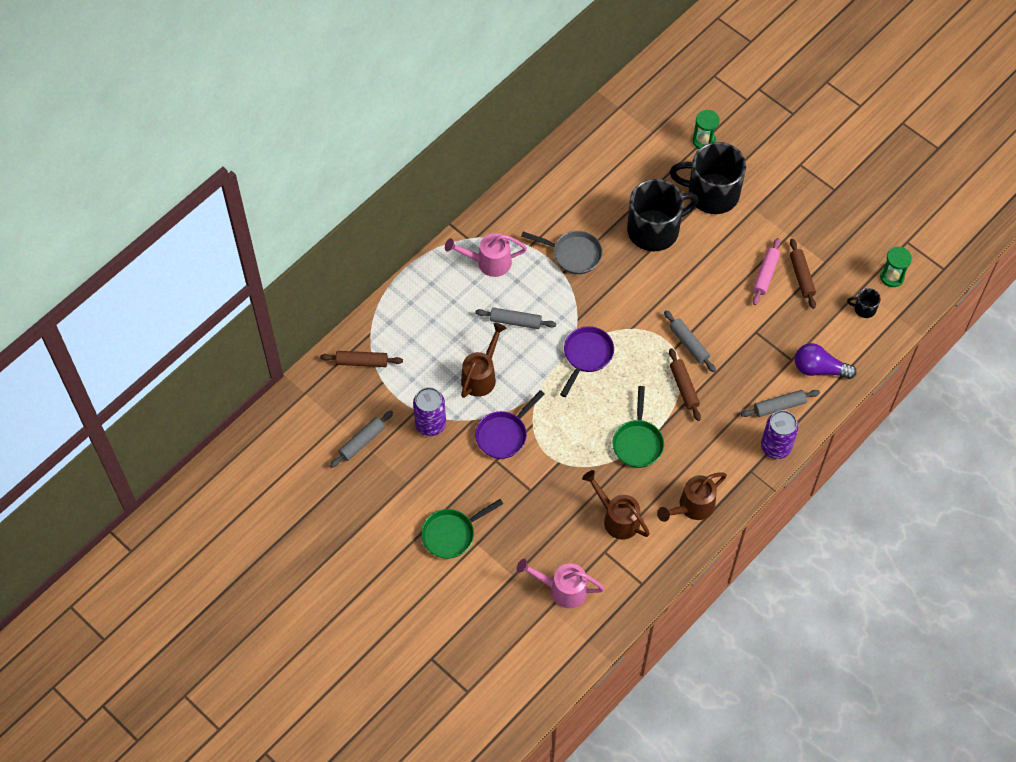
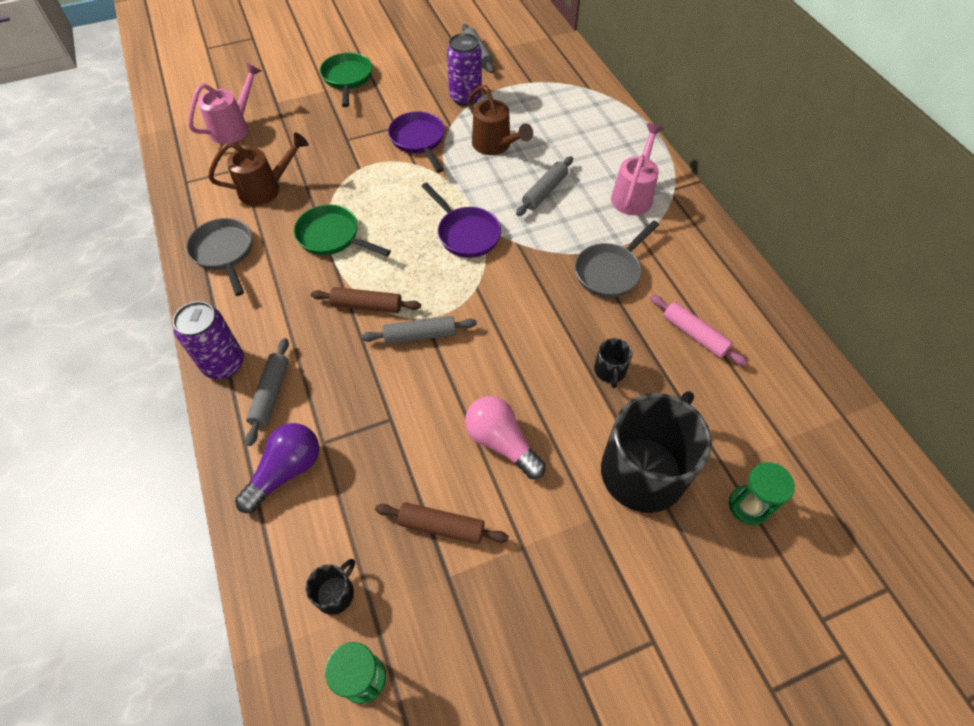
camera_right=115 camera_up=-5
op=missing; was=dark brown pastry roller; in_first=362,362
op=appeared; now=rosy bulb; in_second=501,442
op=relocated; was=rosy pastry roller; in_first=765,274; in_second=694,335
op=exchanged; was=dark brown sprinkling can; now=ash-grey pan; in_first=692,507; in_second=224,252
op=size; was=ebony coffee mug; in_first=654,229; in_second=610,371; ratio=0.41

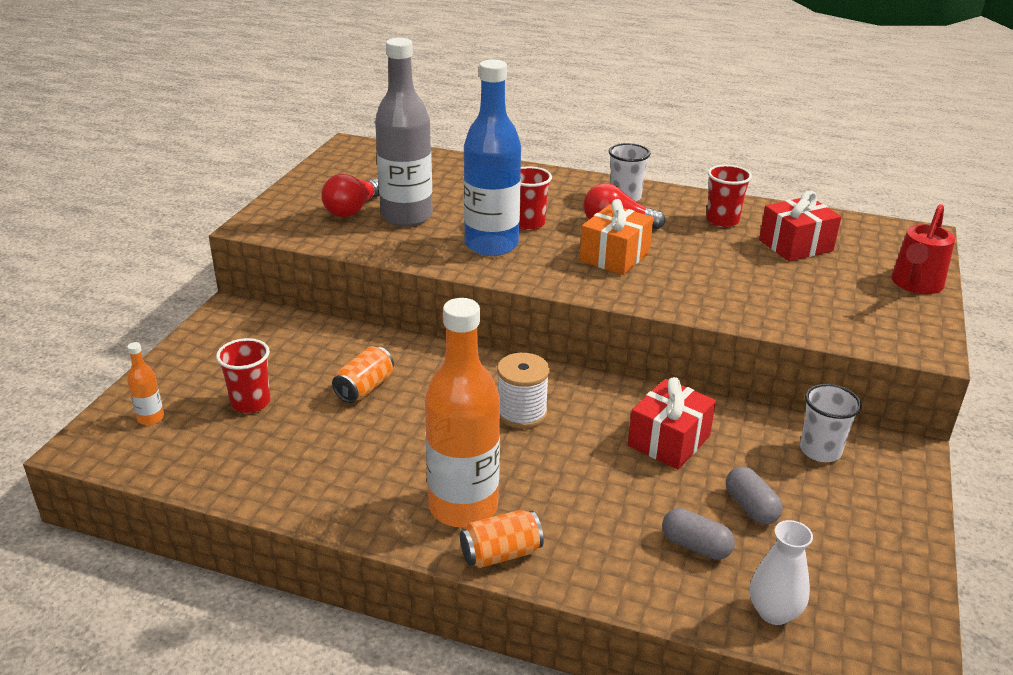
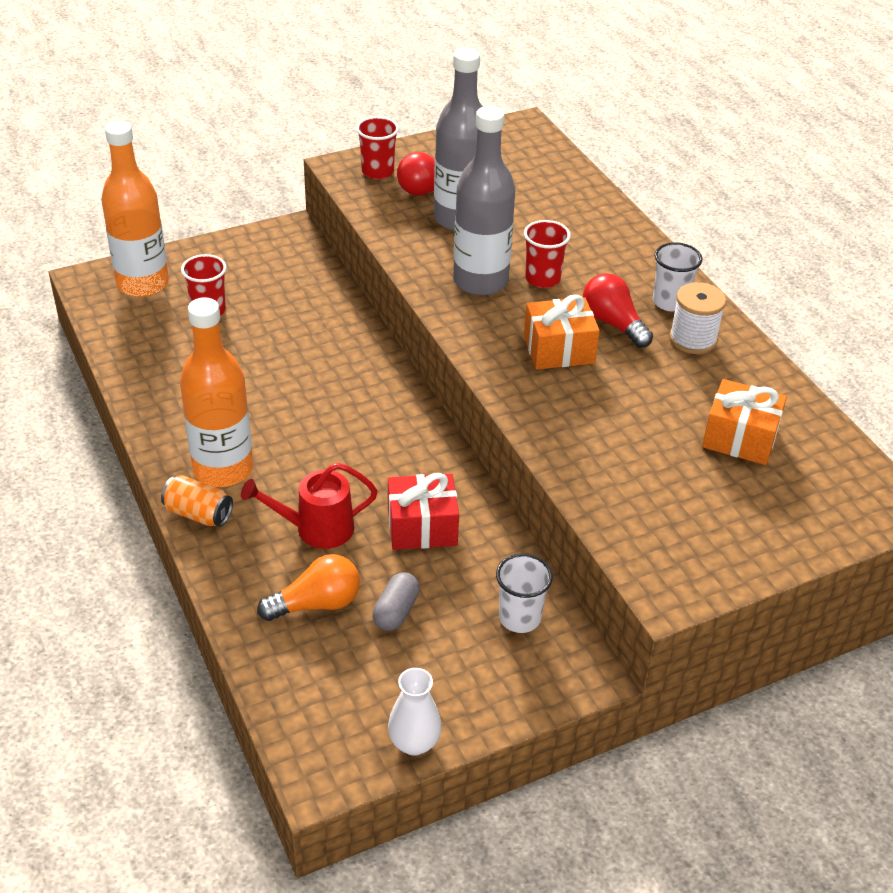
camera_right=45 camera_up=10
op=missing; was=bright orange soda can; in_first=365,388
op=relocated; was=snow-white bobbin; in_first=521,413; in_second=693,339
op=relocated; was=scarlet cup; in_first=722,221; in_second=377,172
op=relocated; was=snow-white tall vase; in_first=774,612; in_second=414,743
op=relocated; was=scarlet sprinkling can; in_first=915,285; in_second=315,529
op=exchanged; was=ash-grey pill; now=bright orange bulb; in_first=695,546; in_second=316,604
op=colour; was=royal blue bottle; now=ash-grey bottle; in_first=491,245; in_second=480,281
op=colour; was=scarlet gift; now=bright orange gift; in_first=795,245; in_second=740,438
op=size; was=bright orange bottle; in_first=151,418; in_second=143,284; ratio=2.41

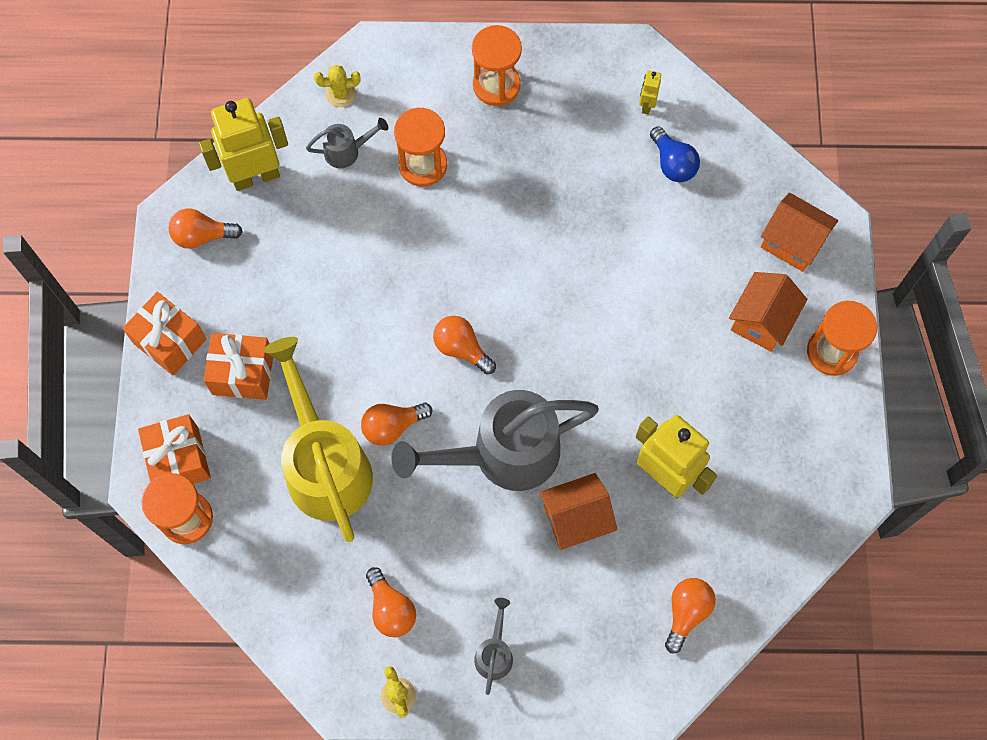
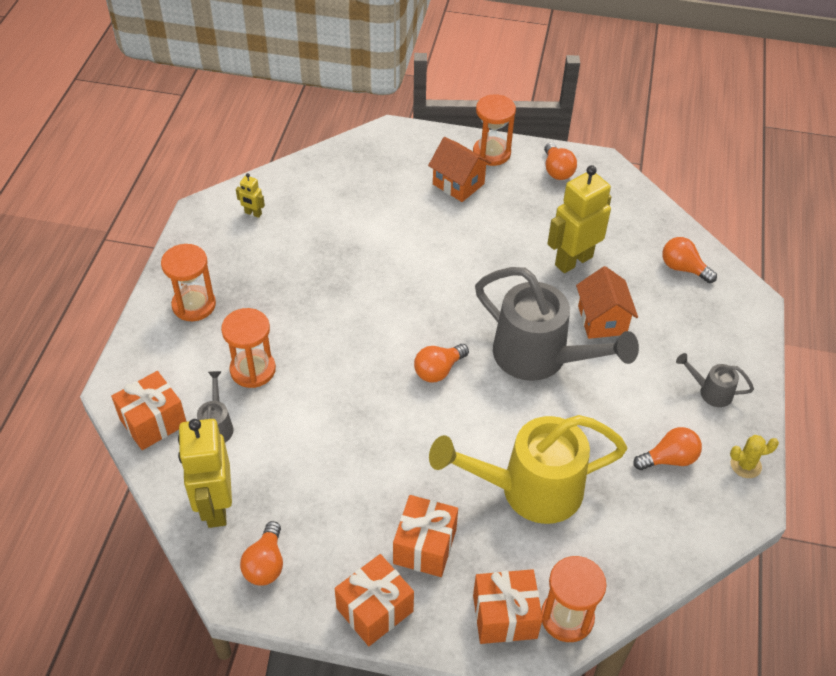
camera_right=-80 camera_up=-20
op=missing; was=royal blue bulb; in_first=672,163
op=missing; was=bright orange toy house; in_first=792,242
op=relocated; was=bright orange bulb; in_first=392,426; in_second=557,170
op=exchanged; was=golden saguaro cactus; now=bright orange gift; in_first=340,94; in_second=153,422
op=spun; was=ash-grey sprinkling can; in_first=503,454; in_second=539,357; clockwise=-45

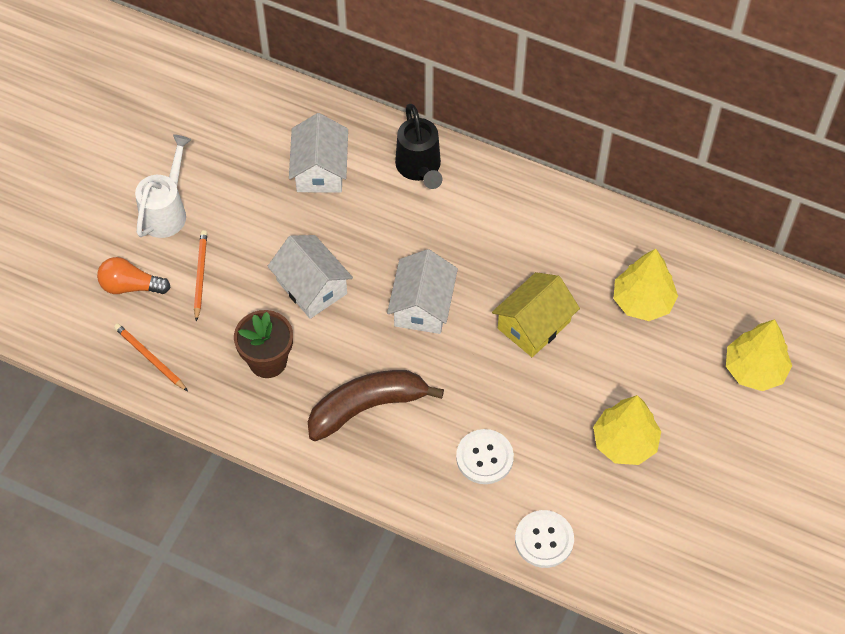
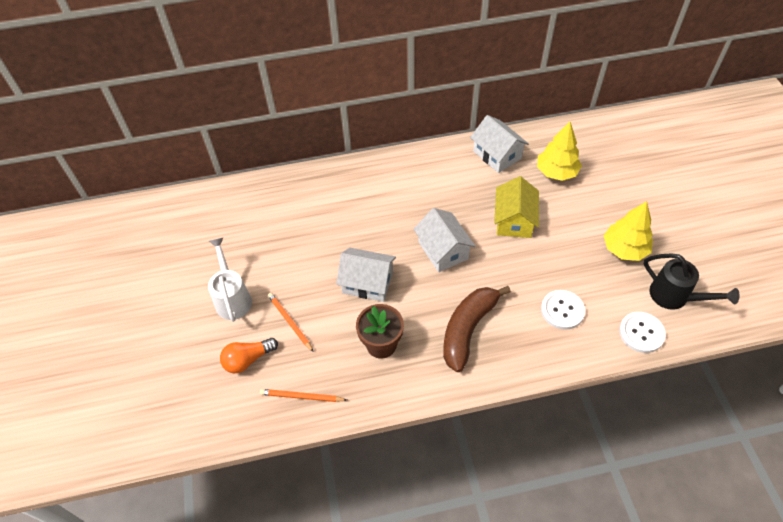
camera_right=-35 camera_up=-5
op=missing; was=golden fir tree; in_first=754,369
op=relocated; was=snow-white toy house; in_first=320,170; in_second=497,155
op=relocated; was=ebony sprinkling can; in_first=419,168; in_second=674,297

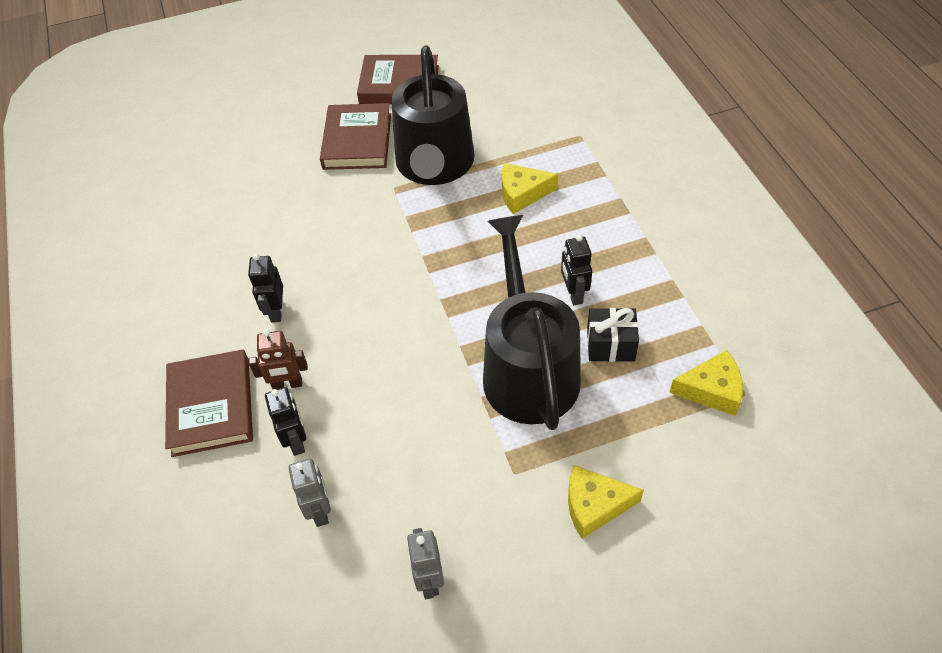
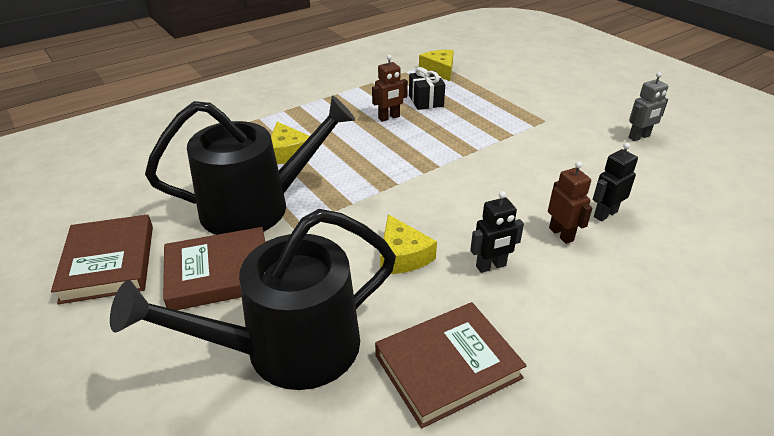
camera_right=-110 camera_up=-15
op=missing; was=ash-grey toy robot; in_first=320,511
op=relocated; was=dark brown hardcover; in_first=211,406; in_second=447,366
op=relocated; was=ebony sprinkling can; in_first=528,369; in_second=288,348
op=relocated; was=golden piece of cheese; in_first=594,505; in_second=402,256
op=colour; was=ebony toy robot; now=dark brown toy robot; in_first=573,294; in_second=389,118

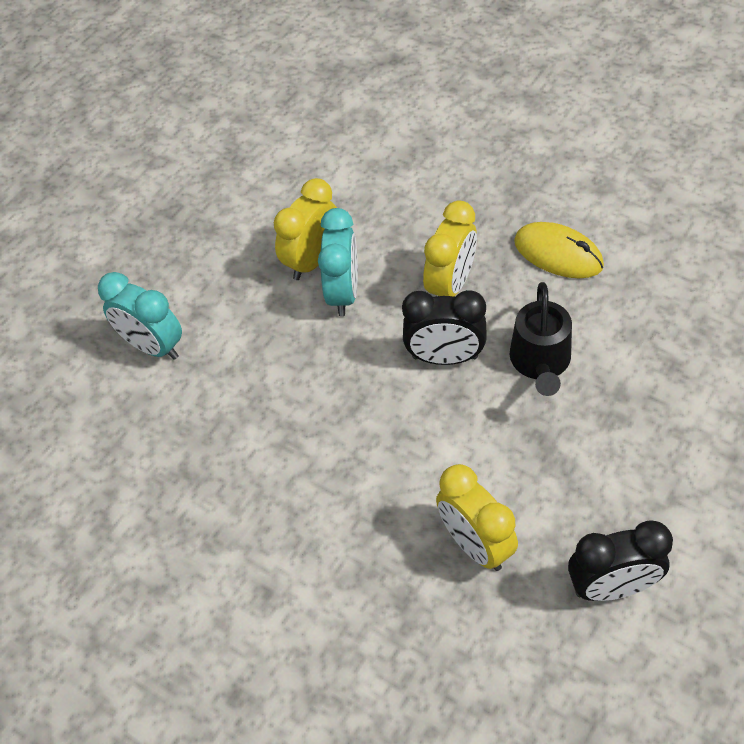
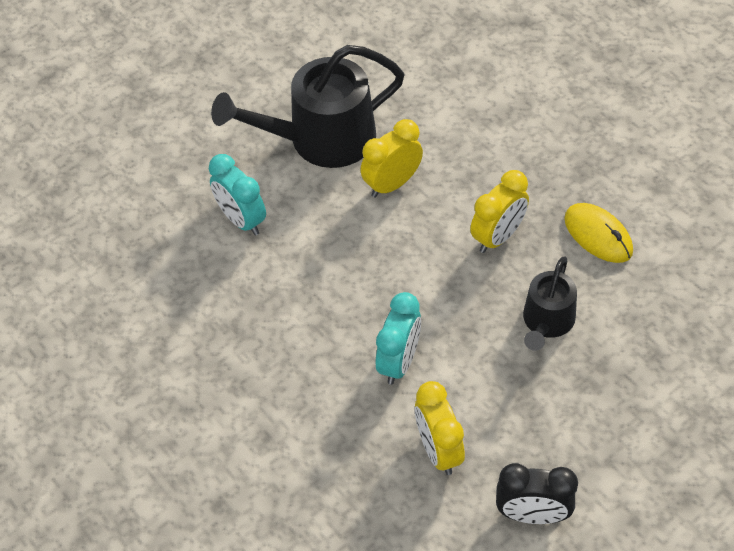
camera_right=15 camera_up=0
op=missing; was=ebony clock; in_first=445,357
op=appeared; now=ebony sprinkling can; in_second=322,139
op=relocated; was=teal clock; in_first=343,293; in_second=399,362

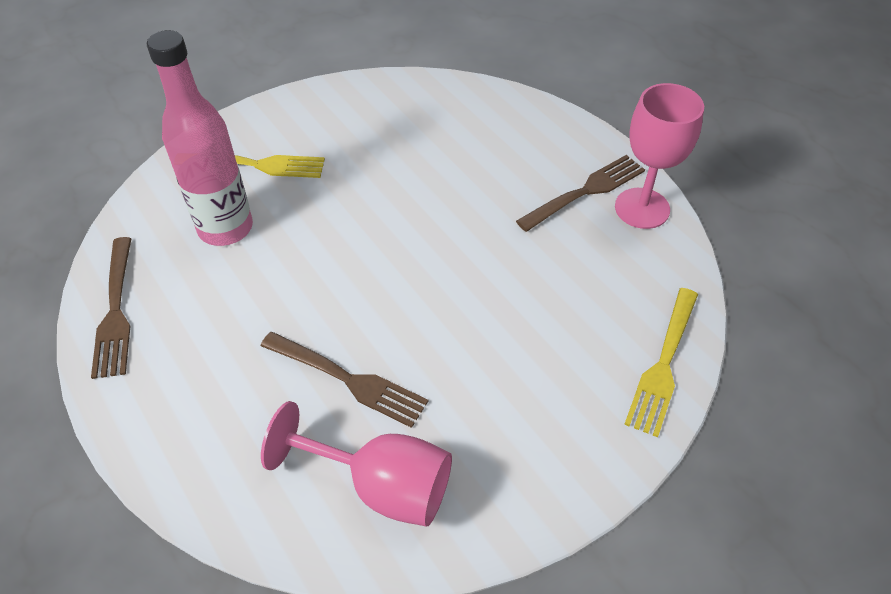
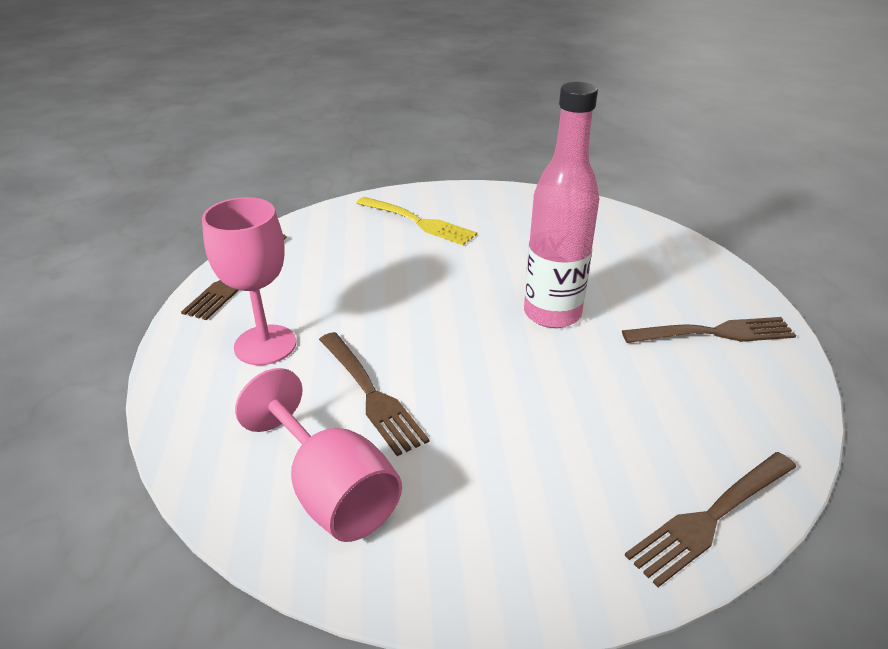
camera_right=30 camera_up=-15
op=relocated; was=rosy bottle; in_first=225,228; in_second=552,314
op=relocated; was=rosy chalice; in_first=642,208; in_second=265,345
op=colour; was=golden table fork; now=dark brown table fork; in_first=663,363; in_second=711,516

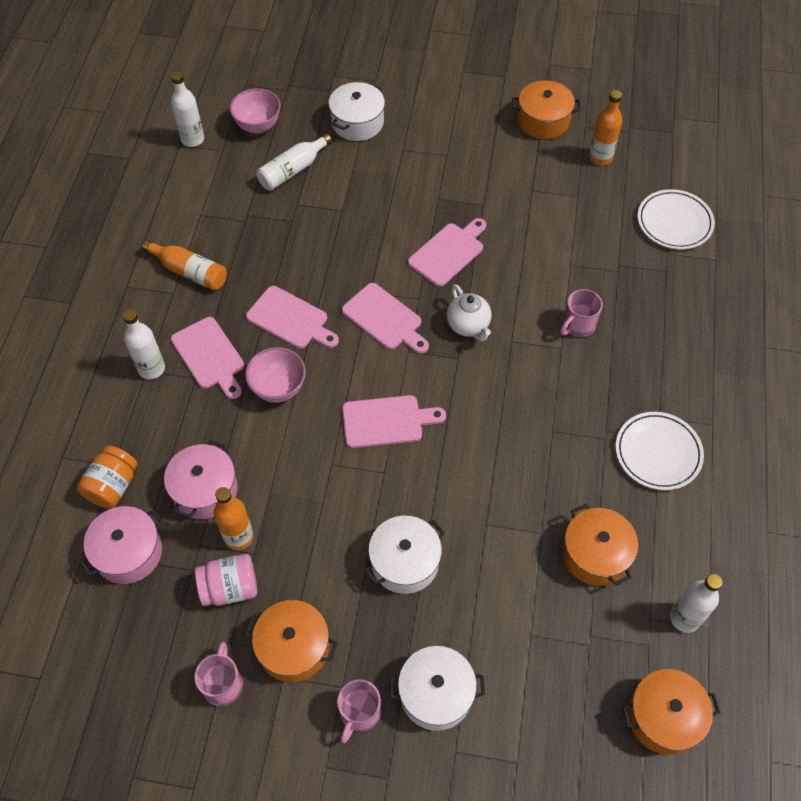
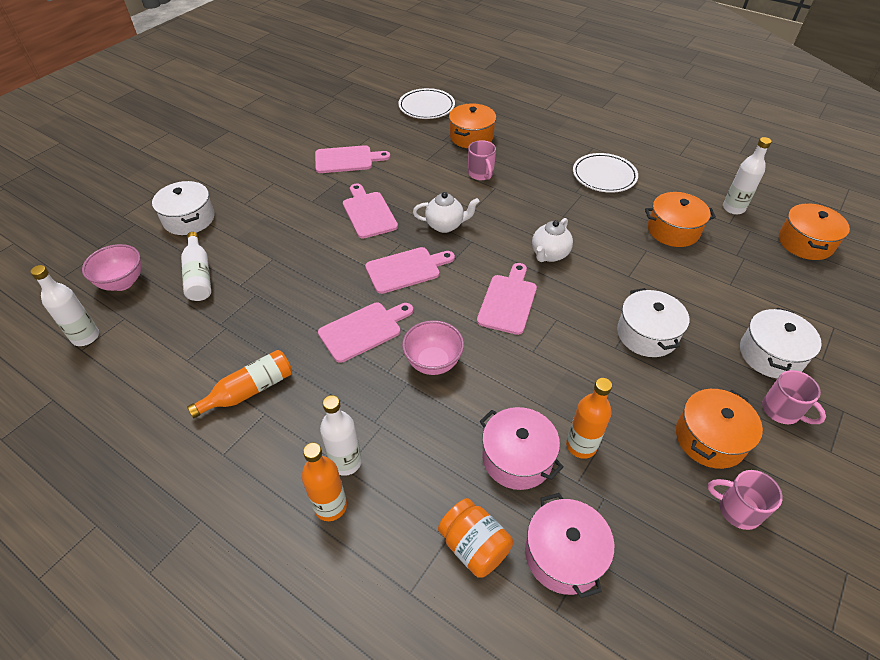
camera_right=-65 camera_up=-10
op=missing; was=rosy preserve jar; in_first=230,588
op=appeared; now=snow-white china teapot; in_second=549,255
op=relocated; was=rosy cutting board; in_first=209,356; in_second=347,160
op=relocated; was=bright orange pot; in_first=543,121; in_second=471,137
op=relocated; was=bright orange bottle; in_first=600,157; in_second=330,506

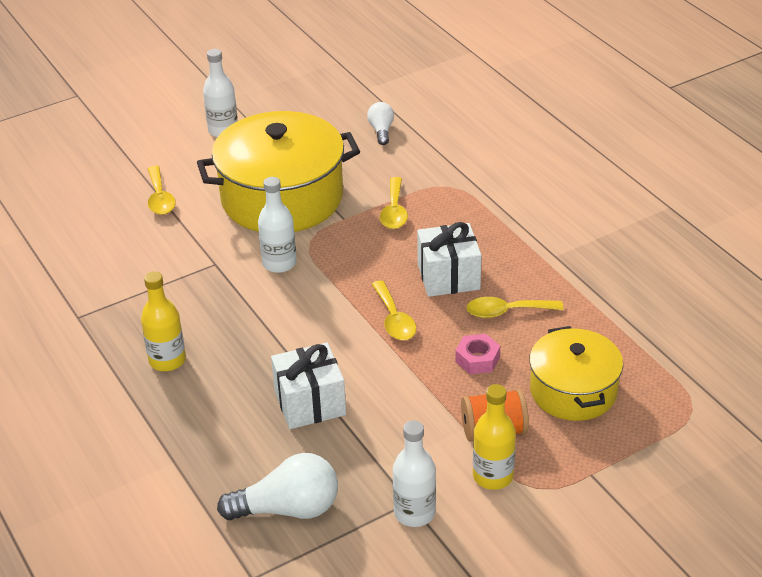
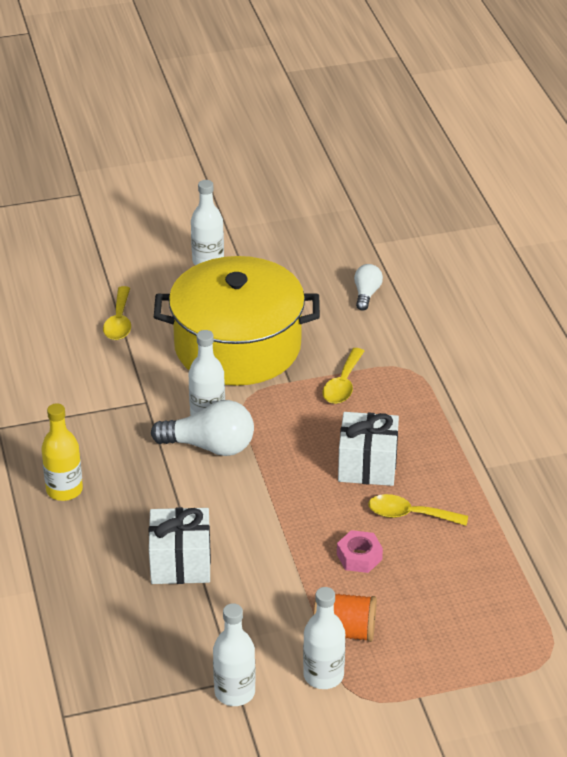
camera_right=15 camera_up=0
op=missing; was=golden tablespoon; in_first=394,319
op=missing; was=golden pot; in_first=573,391
op=relocated; was=snow-white bulb; in_first=288,509; in_second=210,446
op=colour; was=golden bottle; now=snow-white bottle; in_first=493,476; in_second=323,675

